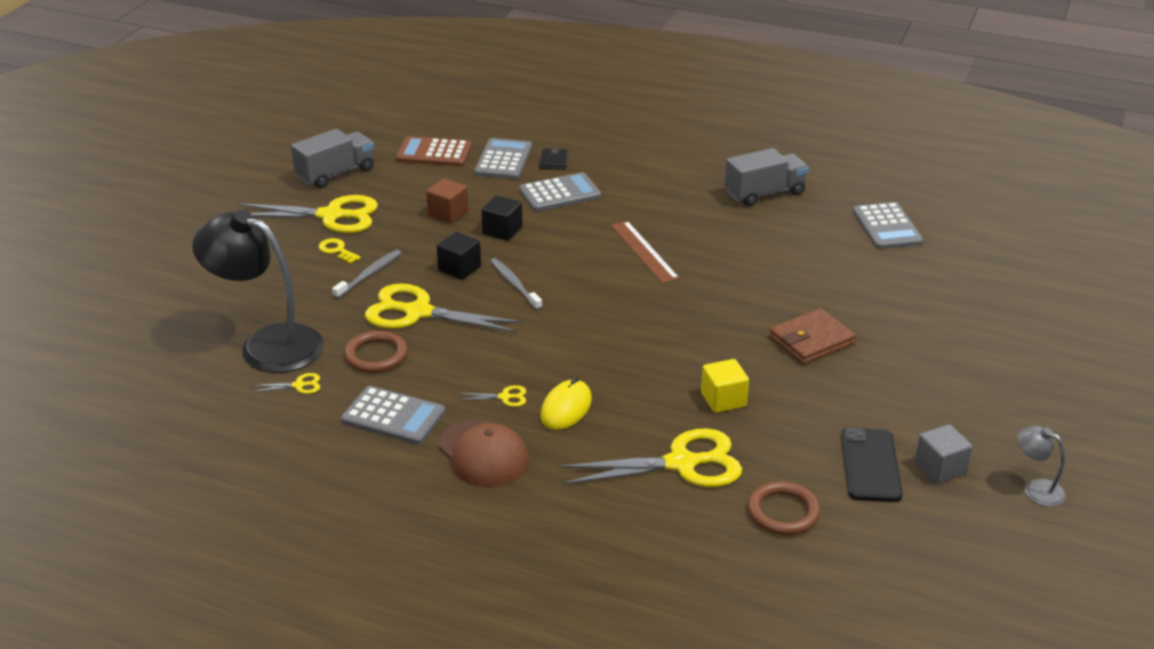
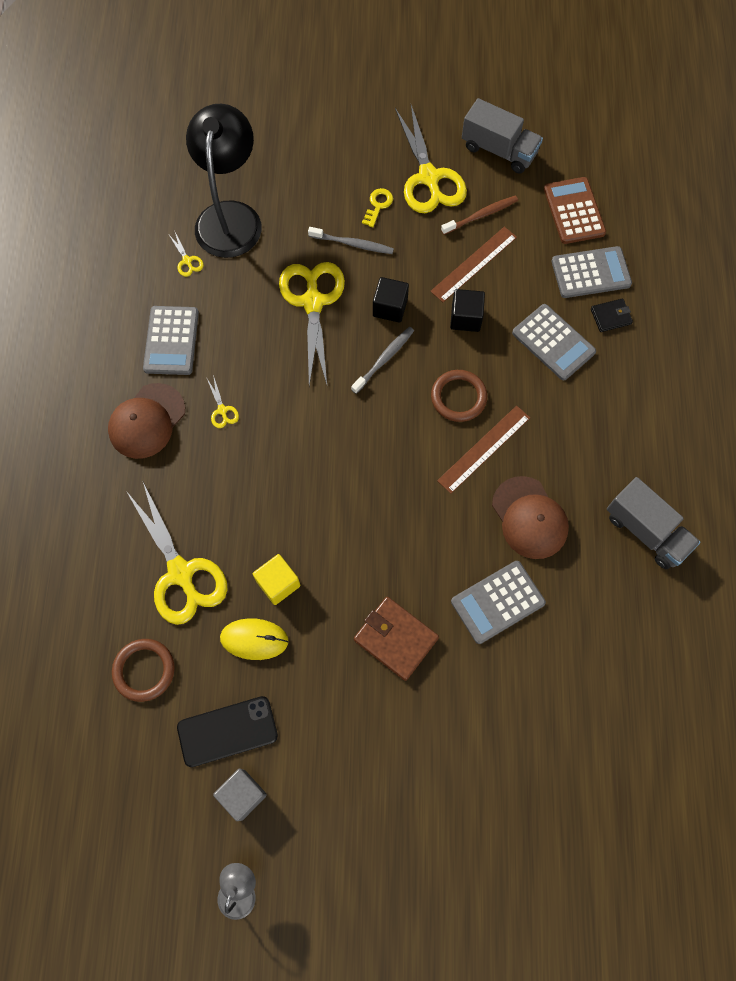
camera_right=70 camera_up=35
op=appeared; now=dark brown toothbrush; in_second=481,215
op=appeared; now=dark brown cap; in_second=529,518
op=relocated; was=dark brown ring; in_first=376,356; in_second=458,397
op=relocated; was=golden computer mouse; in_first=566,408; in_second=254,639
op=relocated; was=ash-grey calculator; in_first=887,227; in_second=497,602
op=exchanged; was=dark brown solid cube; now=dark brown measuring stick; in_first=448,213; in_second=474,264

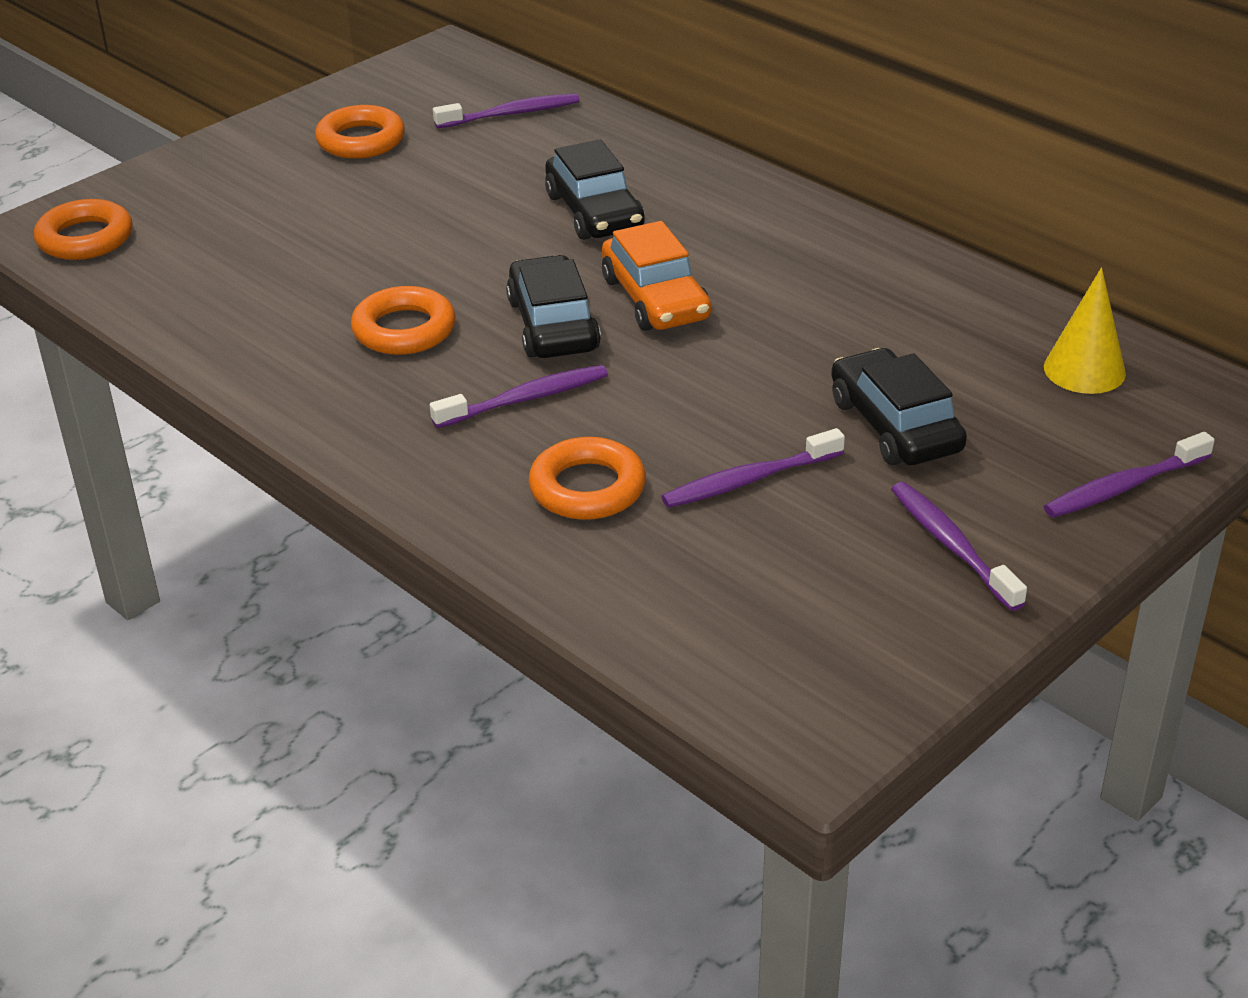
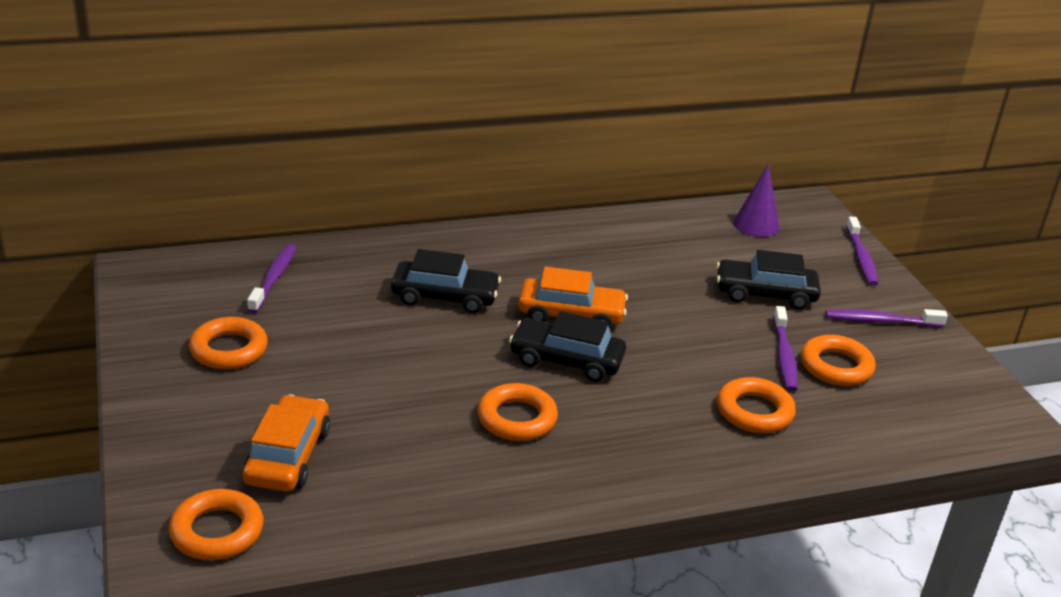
camera_right=-65 camera_up=-5
op=missing; was=royal purple toothbrush; in_first=525,399
op=appeared; now=bright orange toy car; in_second=288,456
op=appeared; now=bright orange ring; in_second=836,366
op=colour; was=golden cone; now=royal purple cone; in_first=1084,370; in_second=756,225

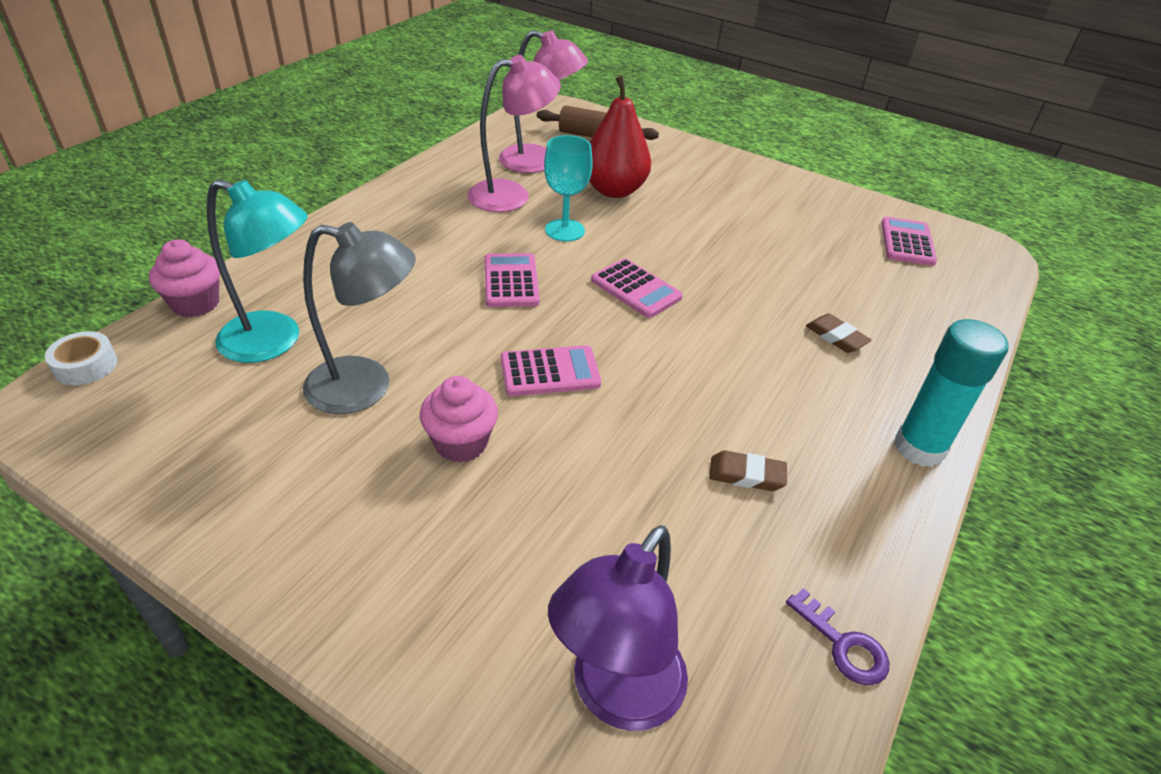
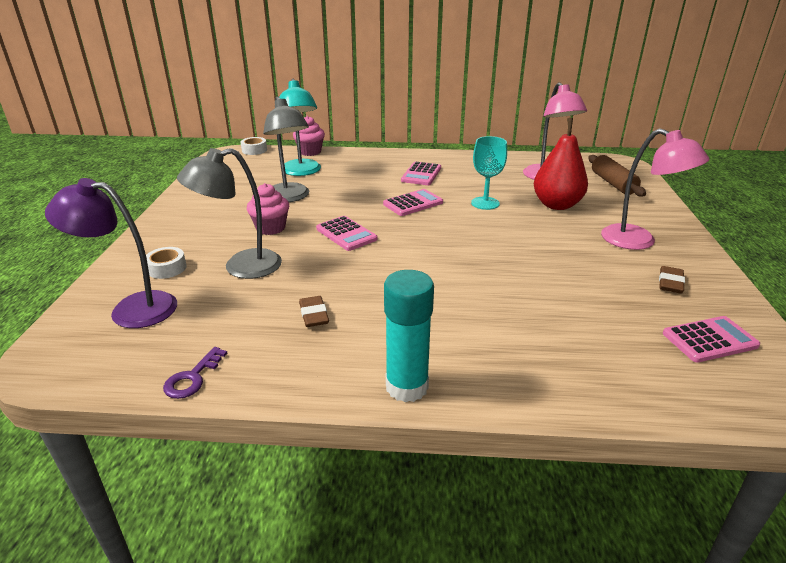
camera_right=65 camera_up=-10
op=appeared; now=snow-white roll of tape; in_second=167,268
op=appeared; now=ash-grey lamp; in_second=241,267
op=relocated; was=rosy lamp; in_first=511,195; in_second=639,241
op=relocated; was=rosy calculator; in_first=636,289; in_second=421,174
op=relocated; was=dark brown eraser; in_first=836,337; in_second=670,283

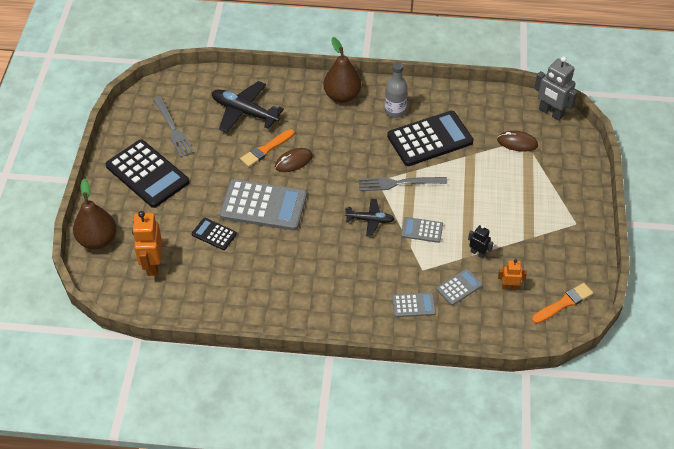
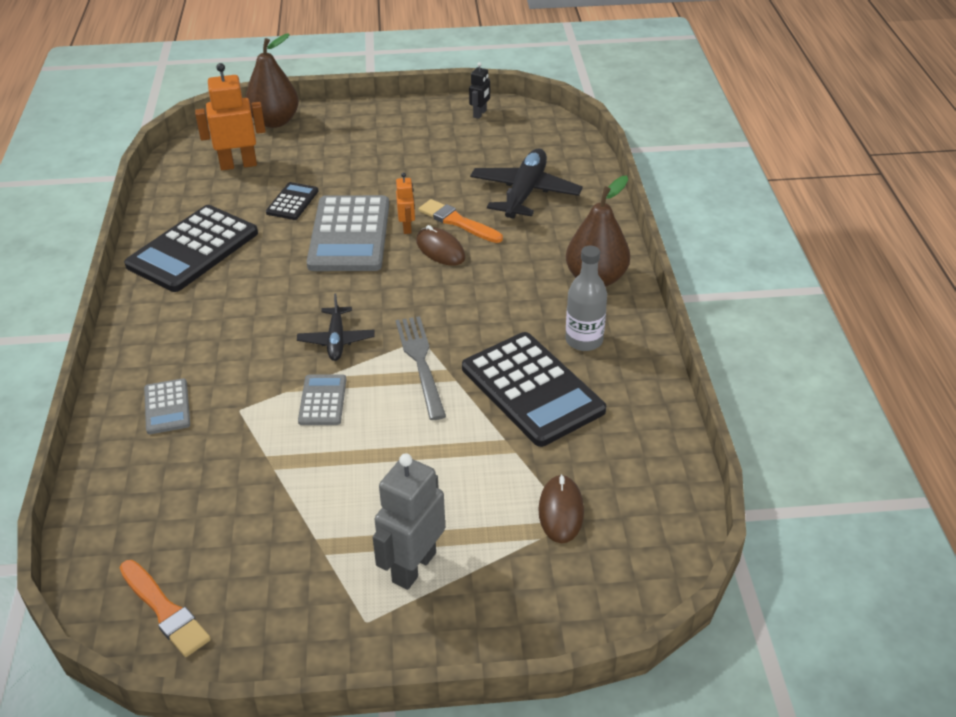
camera_right=80 camera_up=-10
op=missing; was=ash-grey table fork; in_first=173,129
op=missing; was=ash-grey calculator; in_first=459,287
op=relocated; was=ebony calculator; in_first=147,174; in_second=193,249
op=relocated; was=ebony toy robot; in_first=478,253; in_second=480,114
op=relocated; was=bright orange toy robot; in_first=509,287; in_second=407,227
op=relocated; was=ash-grey toy robot; in_first=551,113; in_second=413,567

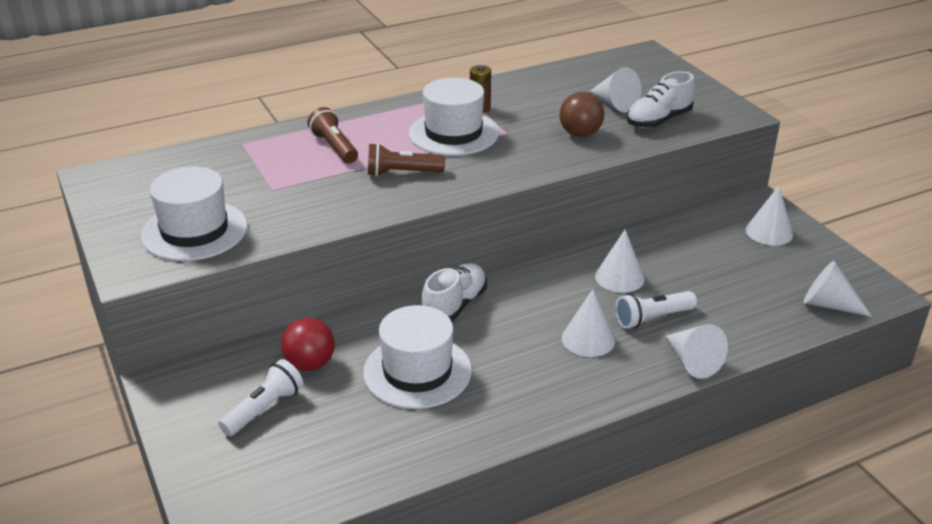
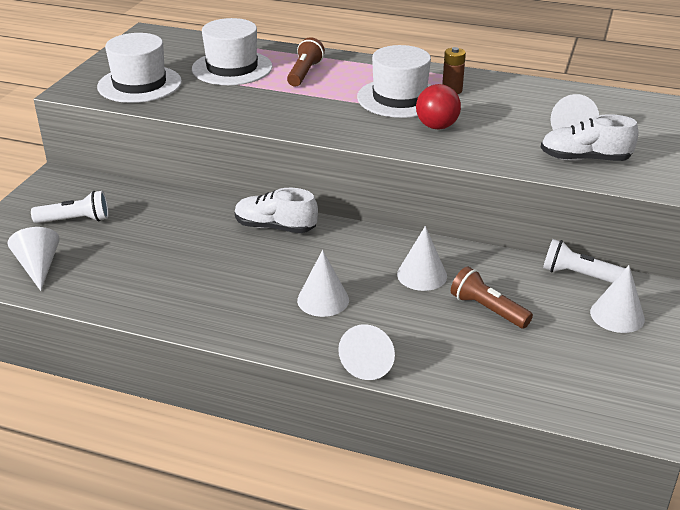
camera_right=45 camera_up=0
op=missing; was=dark brown sphere; in_first=580,134
op=relocated; was=scarlet sphere; in_first=310,364; in_second=437,126
op=relocated; was=snow-white hat; in_first=417,371; in_second=232,68
op=relocated; was=dark brown pocket torch; in_first=402,173; in_second=487,309
op=relocated; was=snow-white pocket torch; in_first=652,318; in_second=578,275
op=relocated; was=snow-white cone; in_first=828,304; in_second=38,267
op=spun; was=snow-white shoe; in_first=454,306; in_second=275,227; clockwise=-150

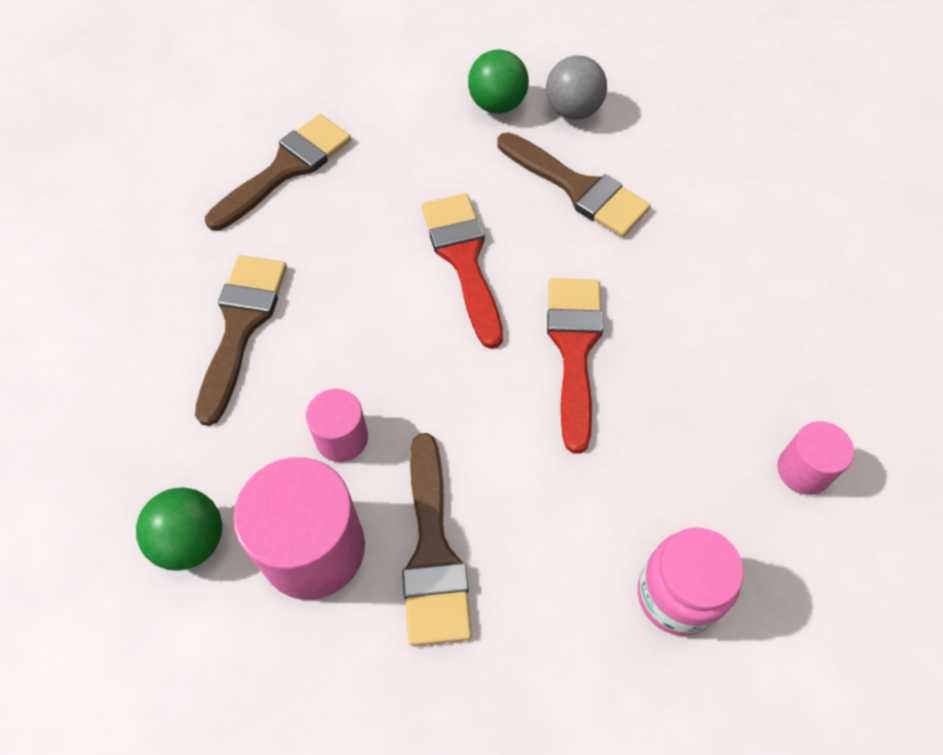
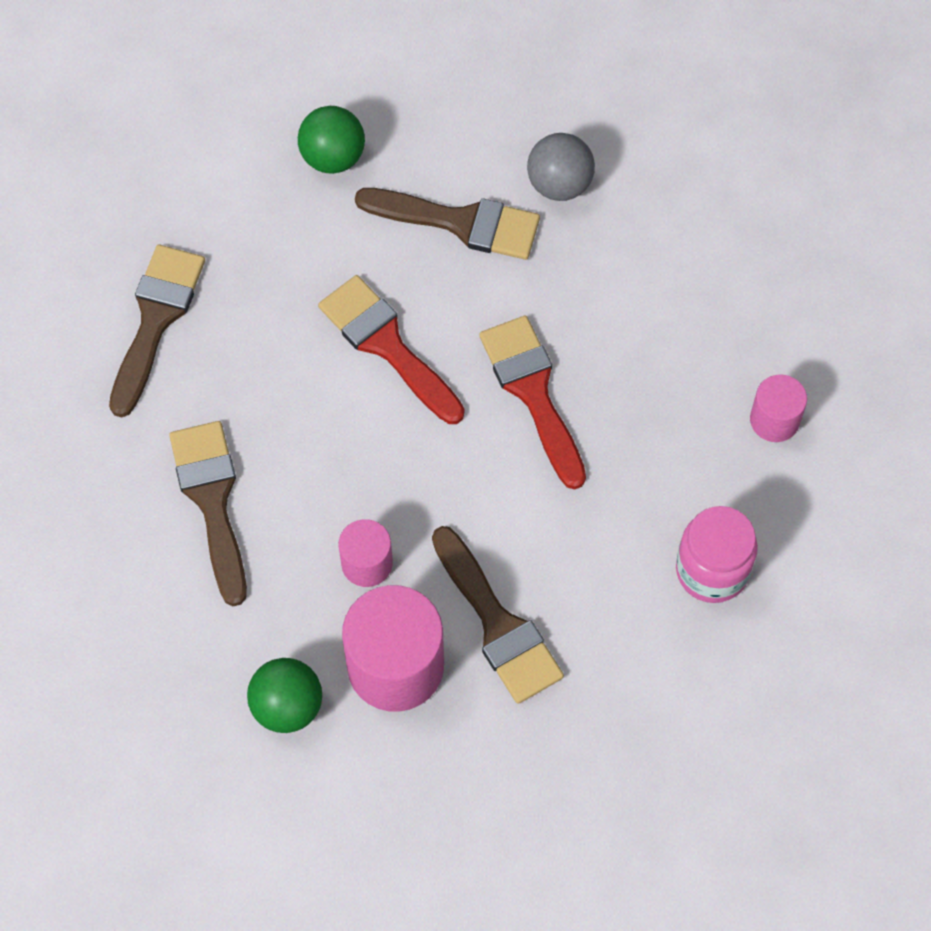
camera_right=-25 camera_up=5
op=relocated; was=ash-grey sphere; in_first=573,110; in_second=559,184

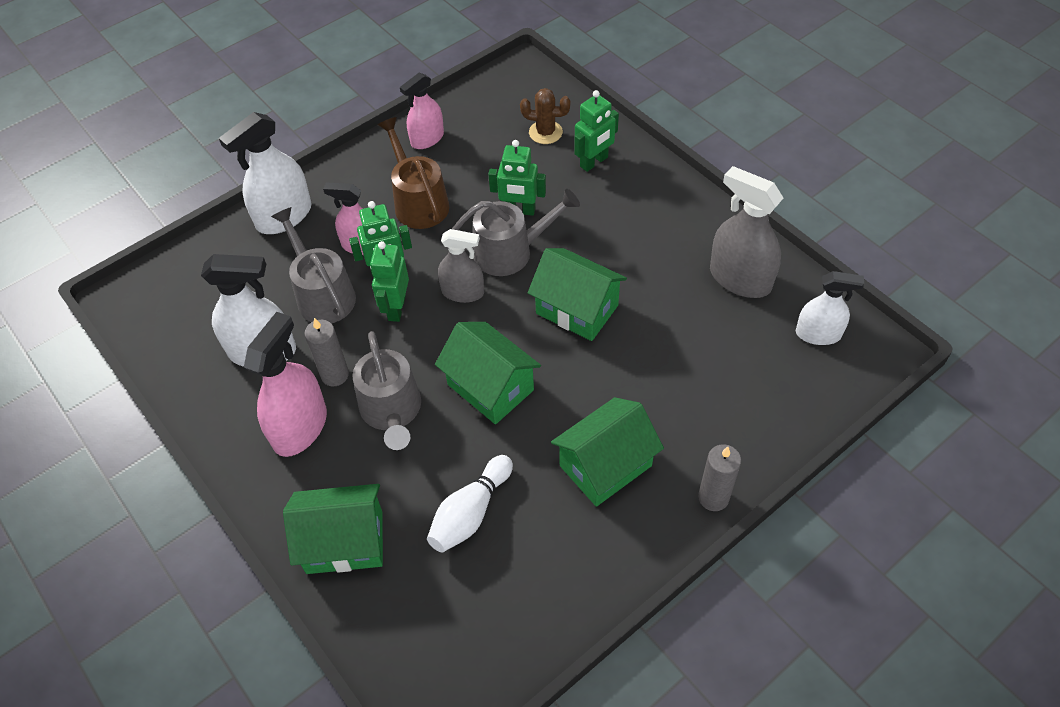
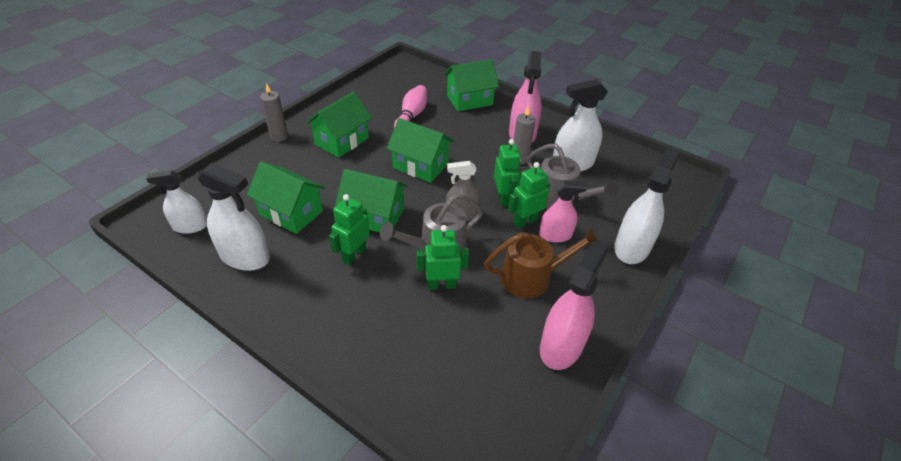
camera_right=160 camera_up=-10
op=missing; was=ash-grey sprinkling can; in_first=392,411
op=missing; was=dark brown saguaro cactus; in_first=545,132
op=appeared; now=emerald toy house; in_second=291,213
op=relocated; was=emerald toy robot; in_first=594,162; in_second=354,255
op=colour; was=snow-white skittle; now=rosy skittle; in_first=470,512; in_second=411,116
op=colour; was=ash-grey spray cleaner; now=snow-white spray cleaner; in_first=740,279; in_second=245,257
op=spun; was=dark brown sprinkling can; in_first=418,202; in_second=532,277; clockwise=-60
op=size; was=rosy spray cleaner; in_first=427,139; in_second=561,346; ratio=1.54

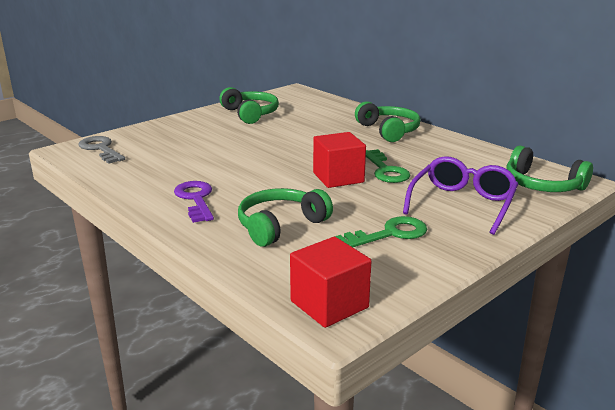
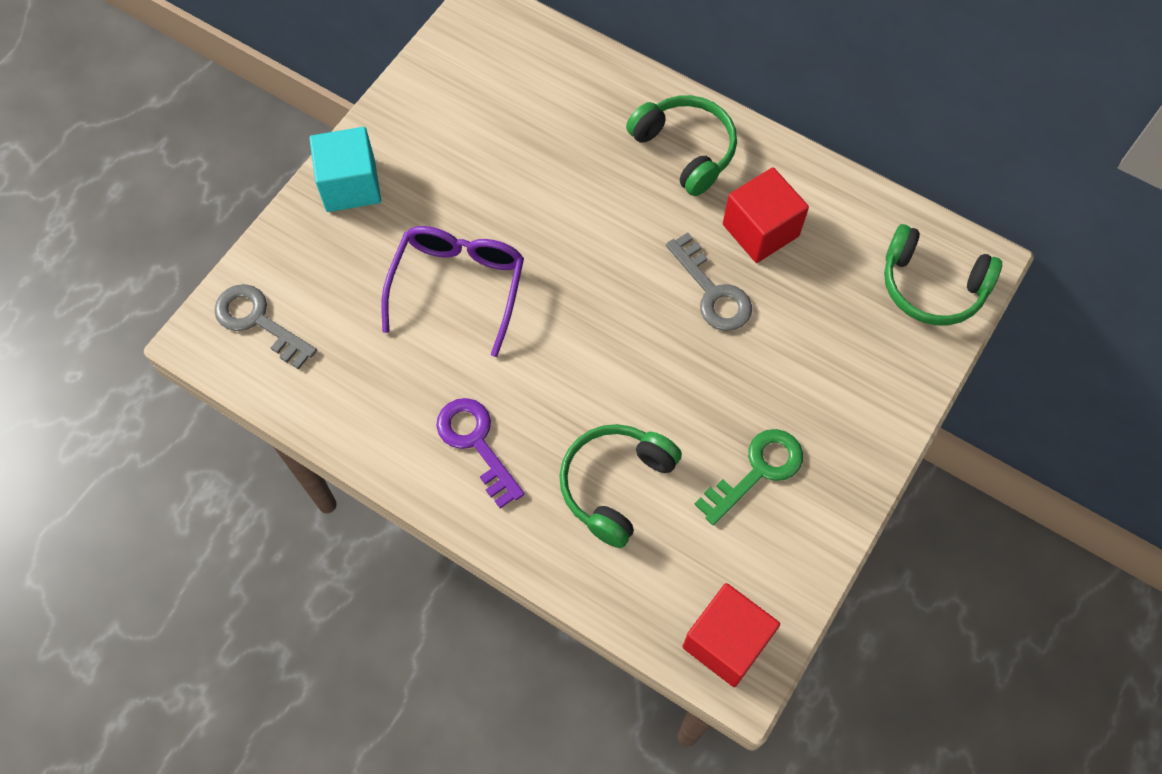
camera_right=-15 camera_up=40
op=missing; was=emerald headphones; in_first=250,114
op=appeared; now=teal solid cube; in_second=350,185
op=relocated; was=scarlet solid cube; in_first=338,177; in_second=760,230
op=relocated; was=royal purple spectacles; in_first=462,204; in_second=458,286
op=colour; was=emerald key; now=ash-grey key; in_first=386,170; in_second=712,292

